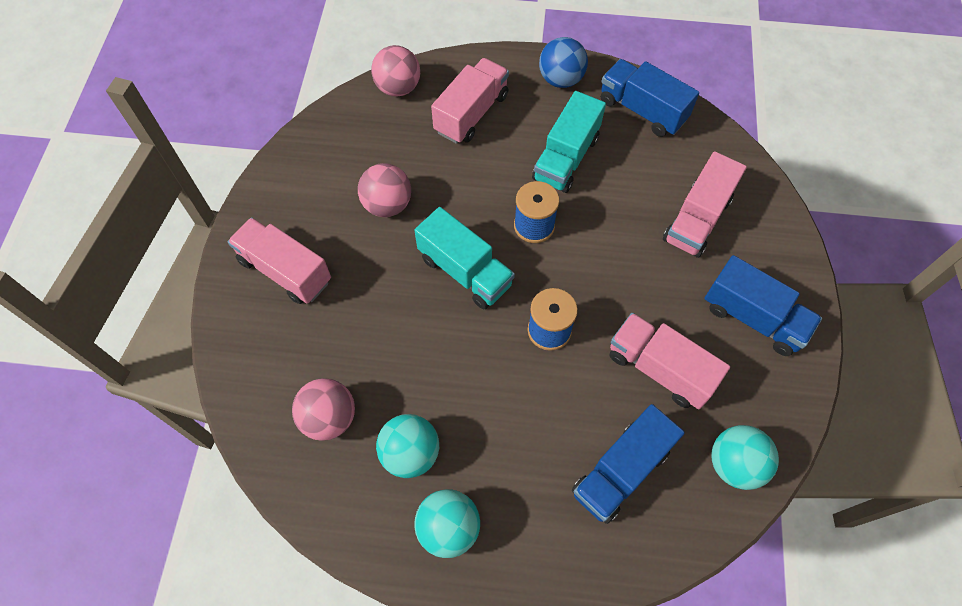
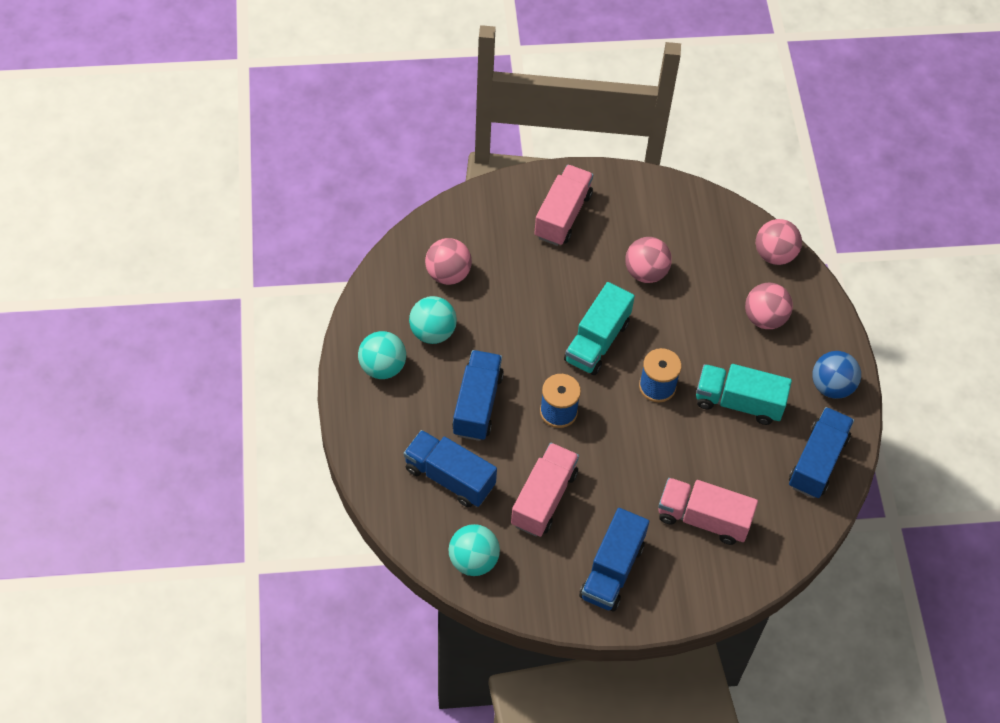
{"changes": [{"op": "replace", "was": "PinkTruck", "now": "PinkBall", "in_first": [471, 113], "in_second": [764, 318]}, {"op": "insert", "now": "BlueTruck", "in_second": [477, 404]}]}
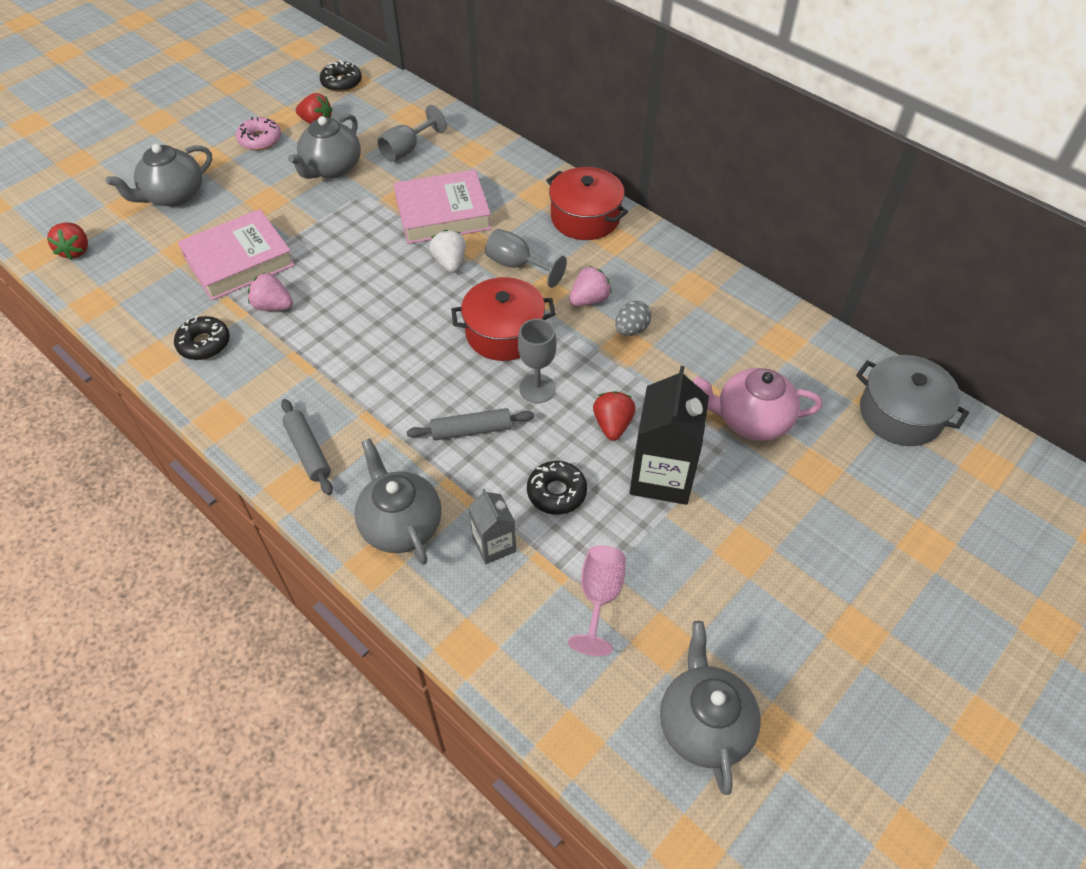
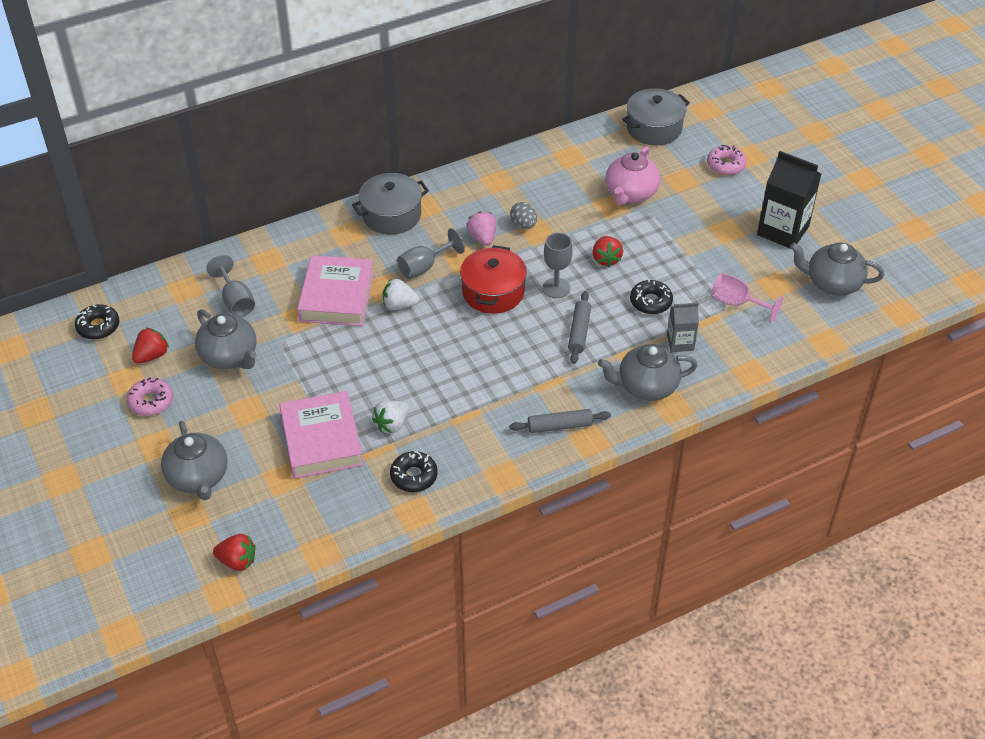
{"changes": [{"op": "recolor", "was": "PinkBerry", "now": "PureWhiteBerry", "in_first": [273, 306], "in_second": [392, 424]}, {"op": "recolor", "was": "RedStockpot", "now": "AshGreyStockpot", "in_first": [585, 218], "in_second": [391, 215]}, {"op": "rotate", "was": "RedBerry", "in_first": [612, 425], "in_second": [606, 259], "clockwise": -120}, {"op": "move", "was": "EbonyCarton", "in_first": [662, 476], "in_second": [783, 231]}, {"op": "insert", "now": "PinkDoughnut", "in_second": [725, 165]}]}
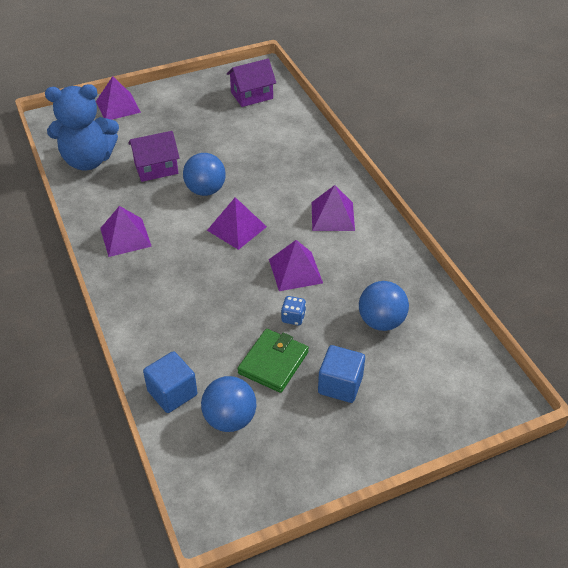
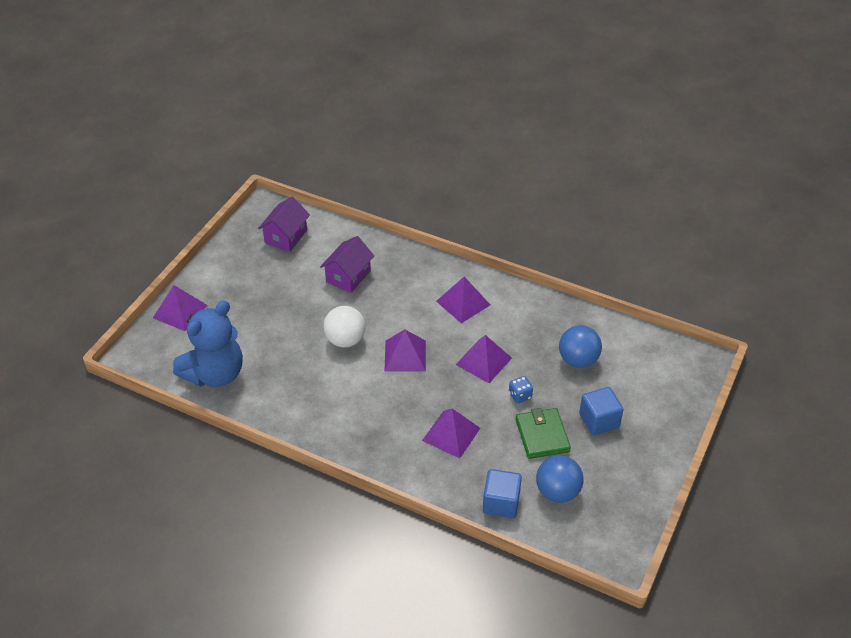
{"changes": [{"op": "move", "was": "VioletSolidPyramid", "in_first": [125, 237], "in_second": [451, 434]}, {"op": "move", "was": "VioletCottage", "in_first": [156, 168], "in_second": [348, 276]}, {"op": "recolor", "was": "BlueBall", "now": "PureWhiteBall", "in_first": [205, 190], "in_second": [345, 340]}]}
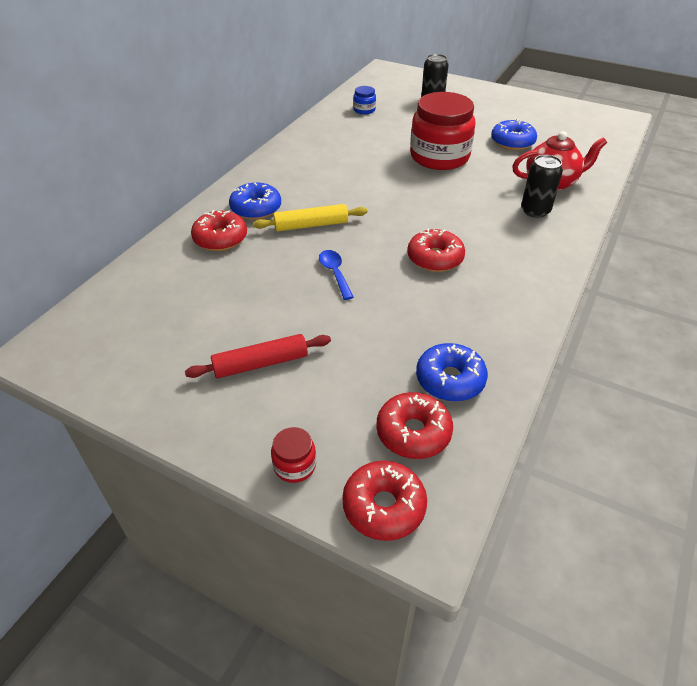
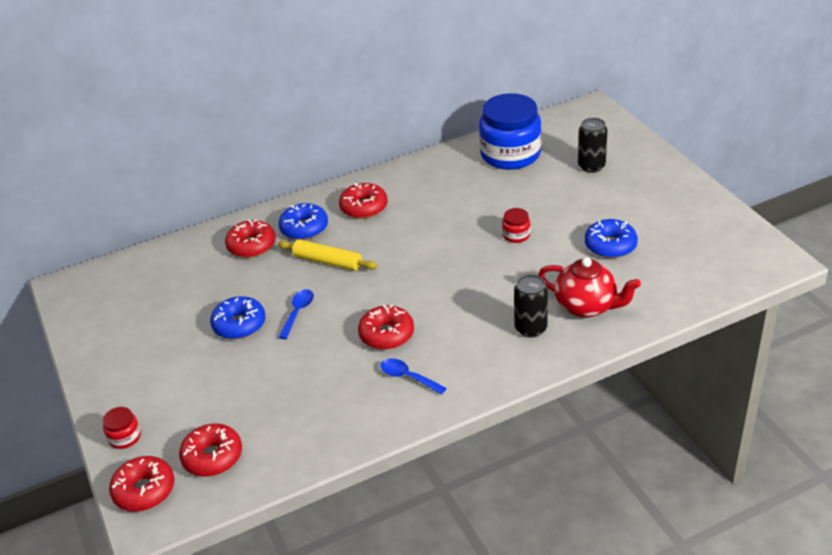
{"changes": [{"op": "delete", "was": "RedDoughRoller", "in_first": [261, 364]}, {"op": "resize", "was": "BlueJamJar", "in_first": [364, 110], "in_second": [510, 154], "ratio": 2.4}, {"op": "resize", "was": "RedJamJar", "in_first": [439, 157], "in_second": [516, 235], "ratio": 0.42}, {"op": "move", "was": "BlueDoughnut", "in_first": [450, 380], "in_second": [239, 324]}, {"op": "insert", "now": "RedDoughnut", "in_second": [364, 207]}, {"op": "insert", "now": "BlueTeaspoon", "in_second": [408, 377]}]}
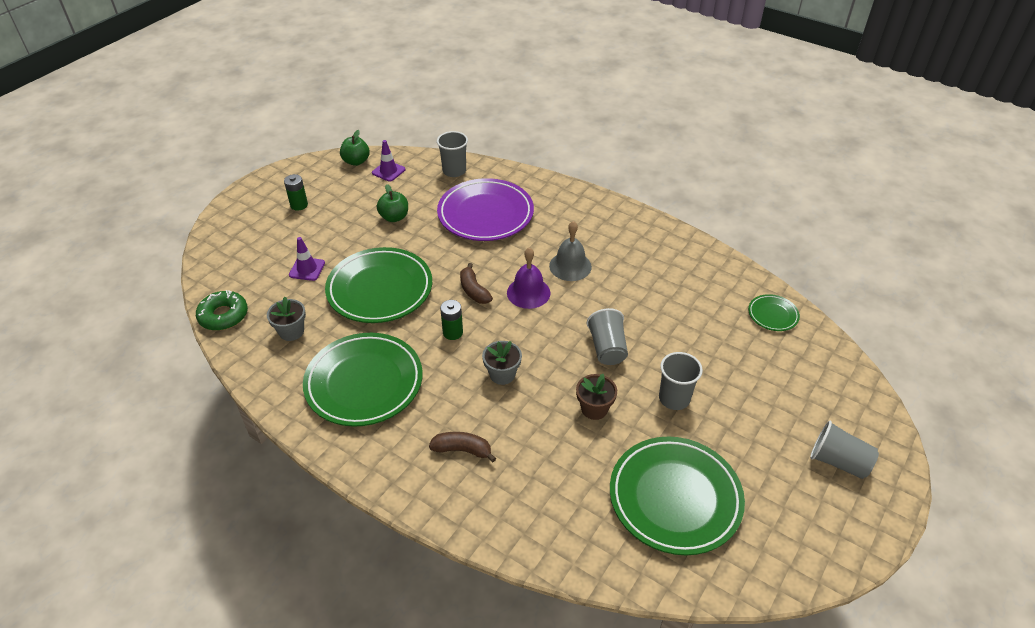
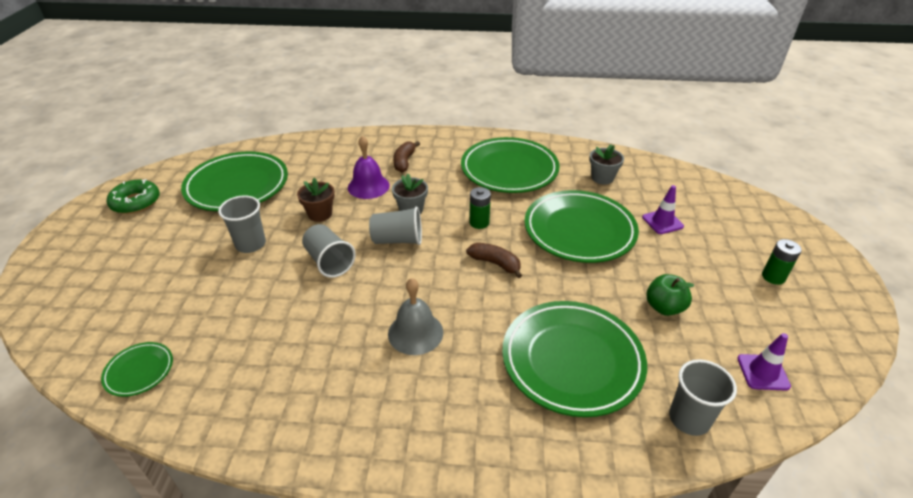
{"changes": [{"op": "move", "was": "EmeraldDoughnut", "in_first": [223, 316], "in_second": [136, 202]}, {"op": "delete", "was": "EmeraldToyApple", "in_first": [356, 161]}, {"op": "rotate", "was": "BrownToyBanana", "in_first": [462, 450], "in_second": [404, 162], "clockwise": 120}, {"op": "recolor", "was": "VioletFlatDish", "now": "EmeraldFlatDish", "in_first": [485, 214], "in_second": [572, 361]}, {"op": "move", "was": "VioletSchoolBell", "in_first": [528, 292], "in_second": [368, 186]}, {"op": "move", "was": "AshGreyTumbler", "in_first": [838, 461], "in_second": [398, 240]}]}
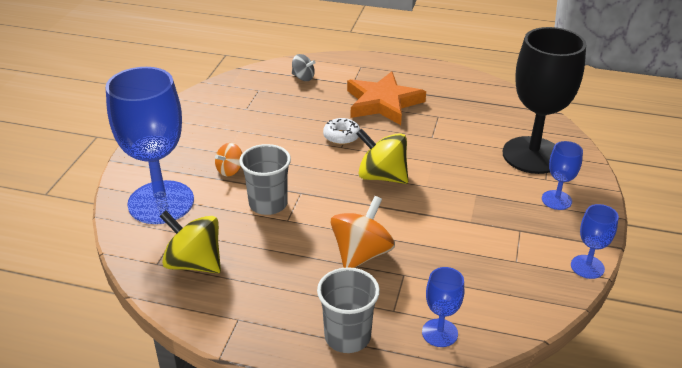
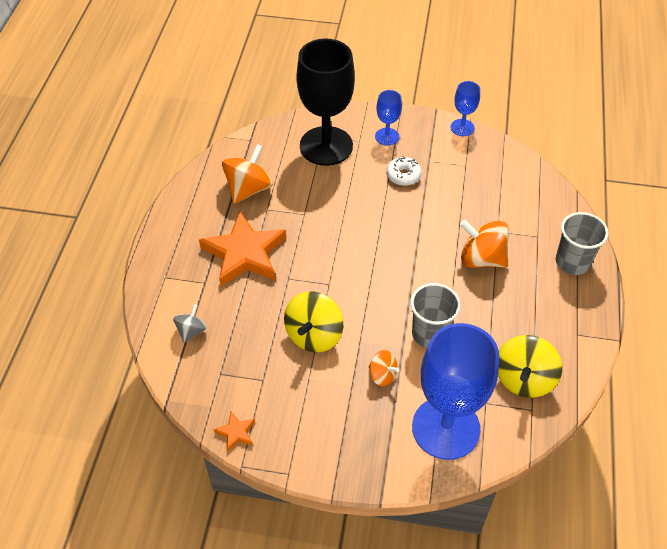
{"changes": [{"op": "move", "was": "PureWhiteDoughnut", "in_first": [341, 136], "in_second": [403, 175]}, {"op": "move", "was": "YellowSpinningTop", "in_first": [382, 176], "in_second": [314, 335]}, {"op": "delete", "was": "BlueGoblet", "in_first": [439, 333]}, {"op": "insert", "now": "OrangeStar", "in_second": [236, 432]}, {"op": "insert", "now": "OrangeSpinningTop", "in_second": [248, 189]}]}
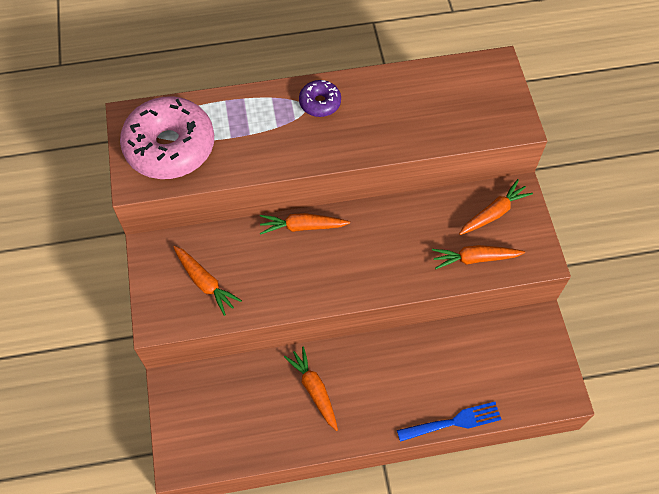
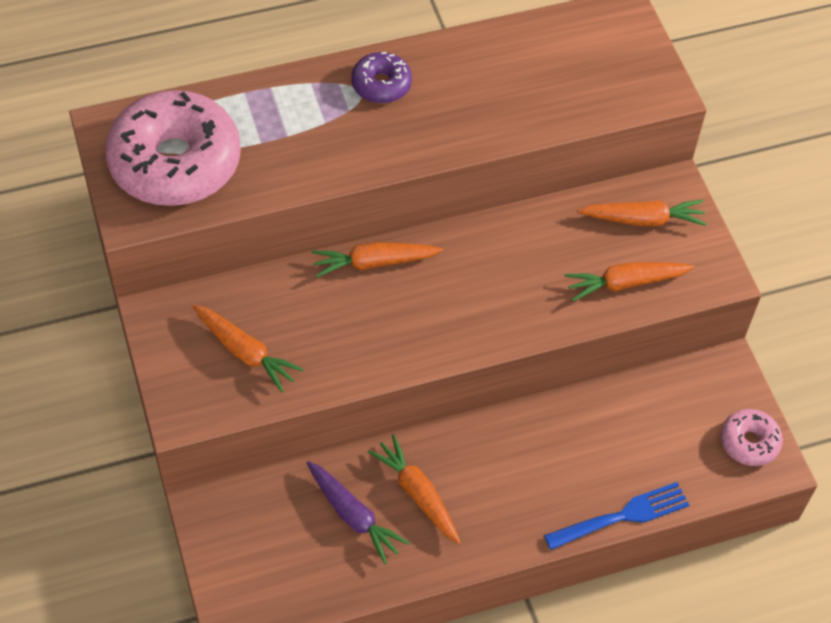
{"changes": [{"op": "rotate", "was": "OrangeRootVegetable", "in_first": [494, 213], "in_second": [643, 219], "clockwise": 45}, {"op": "insert", "now": "VioletRootVegetable", "in_second": [353, 516]}, {"op": "insert", "now": "PinkDoughnut", "in_second": [749, 442]}]}
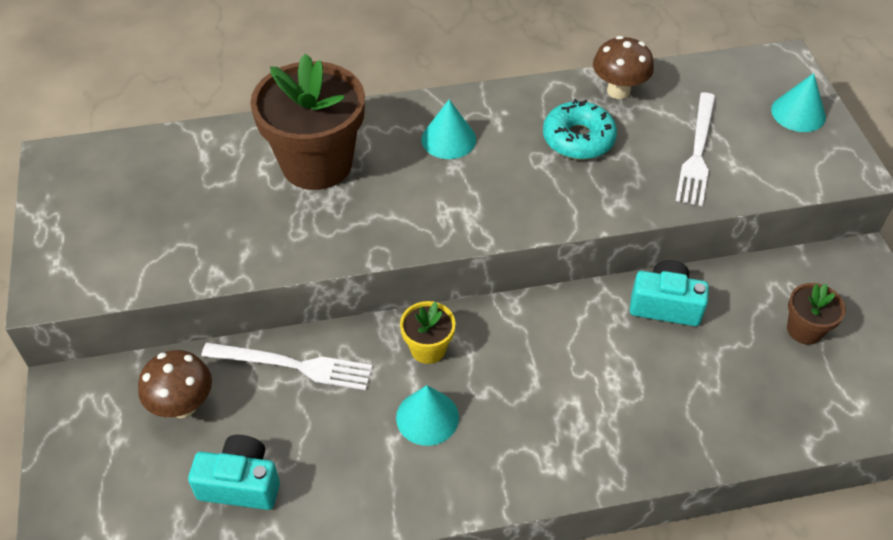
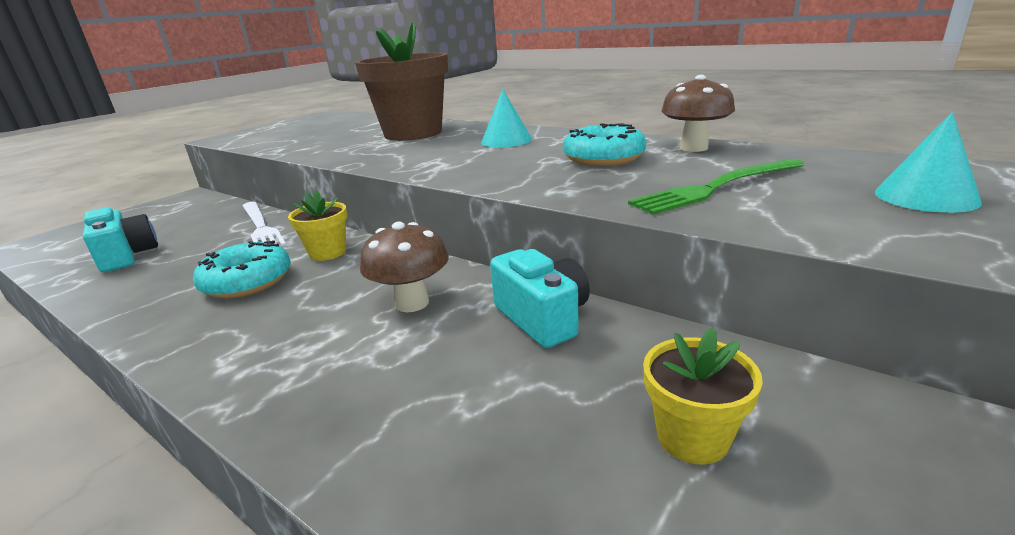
{"changes": [{"op": "move", "was": "BrownToadstool", "in_first": [183, 405], "in_second": [412, 303]}, {"op": "replace", "was": "AquaSolidCone", "now": "AquaDoughnut", "in_first": [427, 417], "in_second": [247, 281]}, {"op": "recolor", "was": "PureWhiteTableFork", "now": "EmeraldTableFork", "in_first": [697, 153], "in_second": [715, 188]}, {"op": "recolor", "was": "BrownFlowerPot", "now": "YellowFlowerPot", "in_first": [804, 330], "in_second": [692, 437]}]}
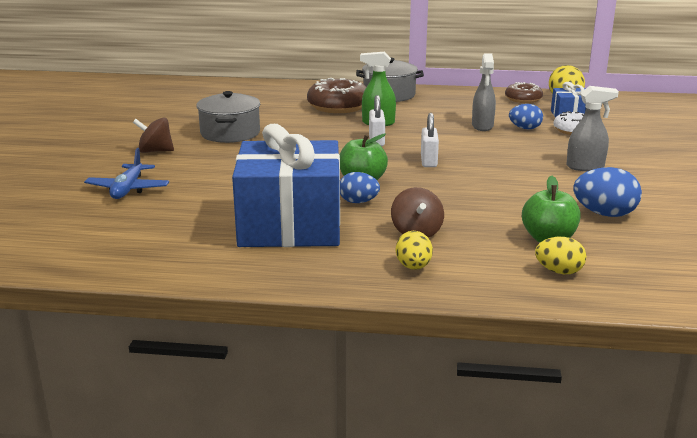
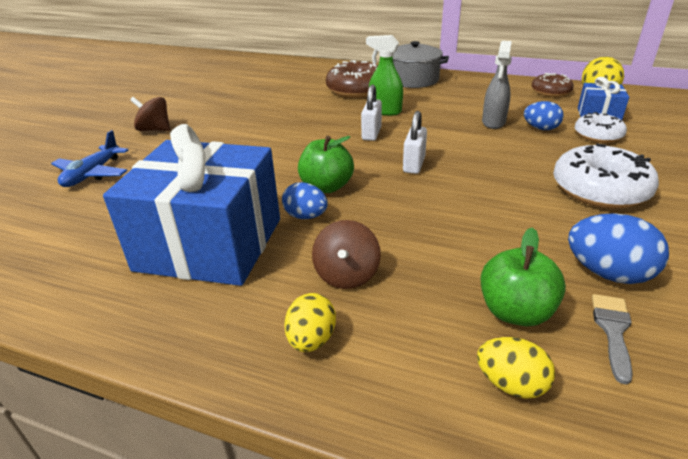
{"changes": [{"op": "delete", "was": "AshGreyStockpot", "in_first": [230, 133]}, {"op": "replace", "was": "AshGreySprayer", "now": "PureWhiteDoughnut", "in_first": [585, 167], "in_second": [599, 190]}, {"op": "insert", "now": "AshGreyPaintBrush", "in_second": [612, 330]}]}
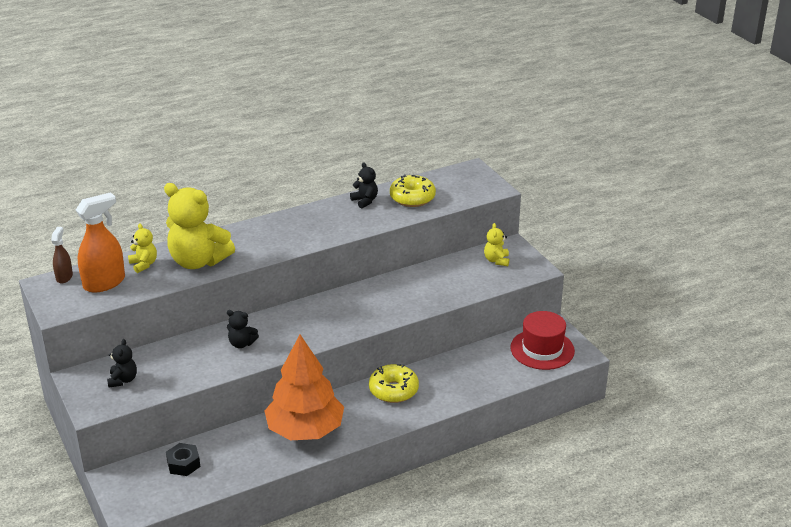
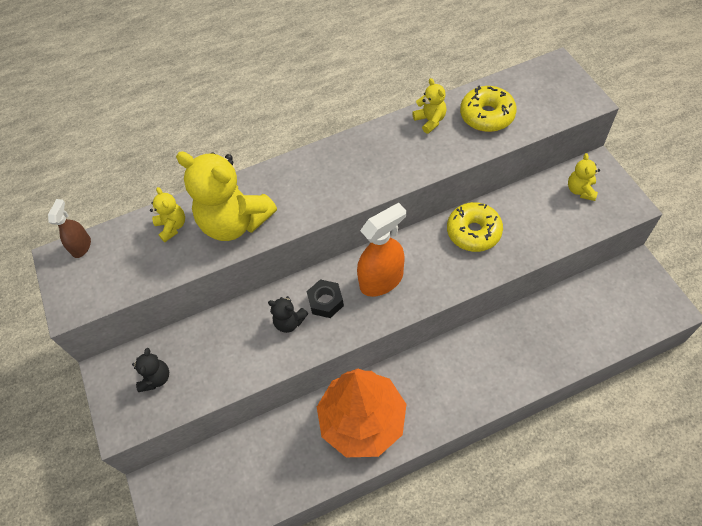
{"changes": [{"op": "move", "was": "OrangeSprayer", "in_first": [104, 283], "in_second": [381, 280]}, {"op": "move", "was": "EbonyHexNut", "in_first": [183, 464], "in_second": [326, 301]}, {"op": "recolor", "was": "EbonyTeddyBear", "now": "YellowTeddyBear", "in_first": [365, 201], "in_second": [430, 120]}, {"op": "move", "was": "YellowDoughnut", "in_first": [393, 390], "in_second": [473, 232]}, {"op": "delete", "was": "RedTopHat", "in_first": [542, 349]}]}
